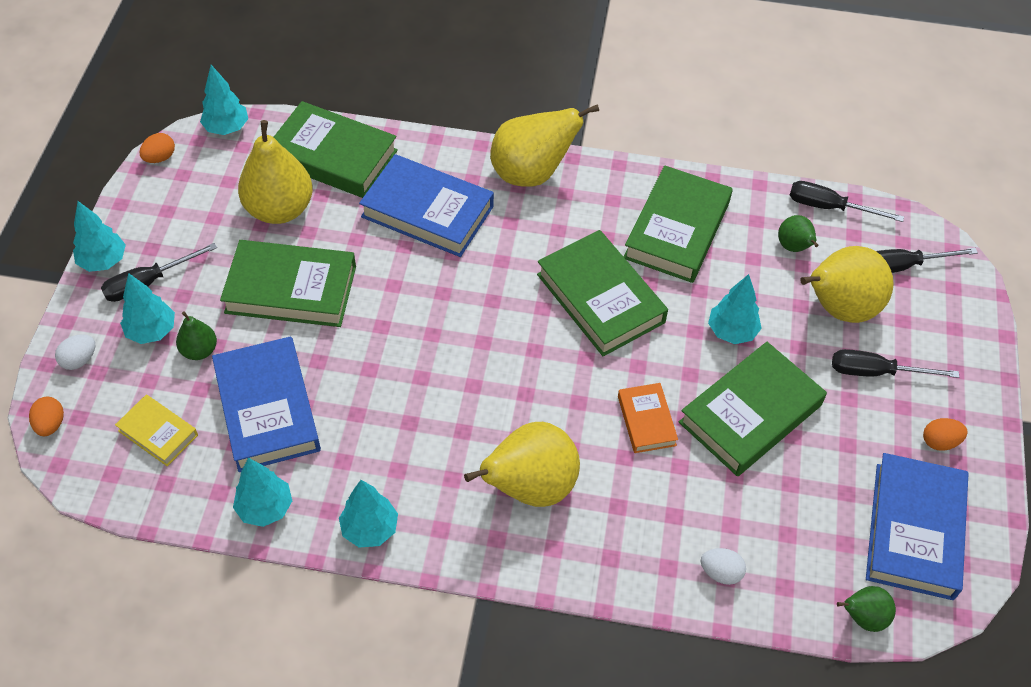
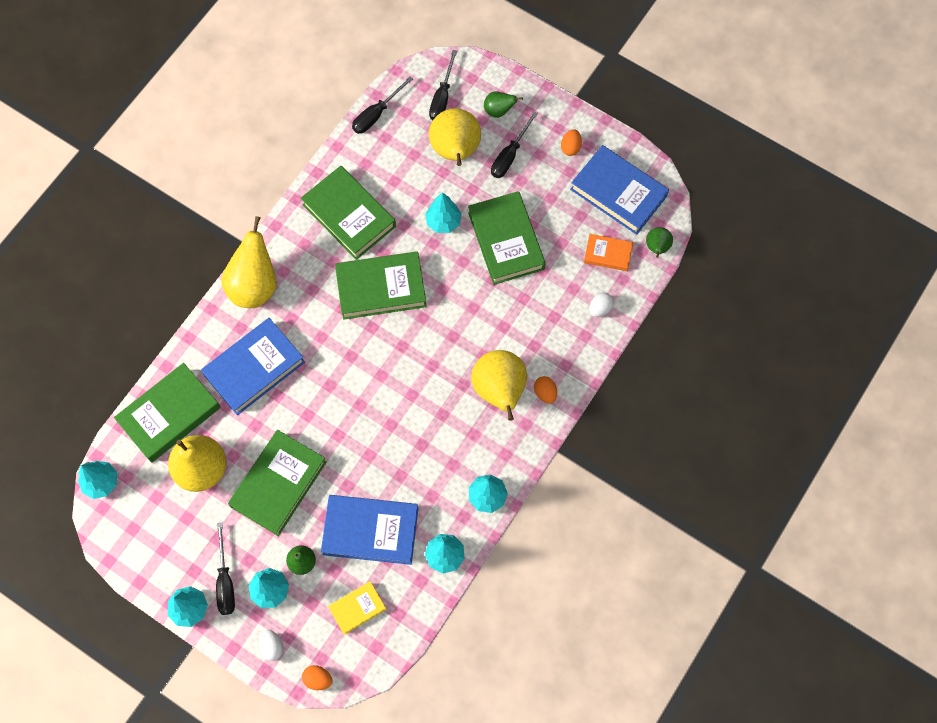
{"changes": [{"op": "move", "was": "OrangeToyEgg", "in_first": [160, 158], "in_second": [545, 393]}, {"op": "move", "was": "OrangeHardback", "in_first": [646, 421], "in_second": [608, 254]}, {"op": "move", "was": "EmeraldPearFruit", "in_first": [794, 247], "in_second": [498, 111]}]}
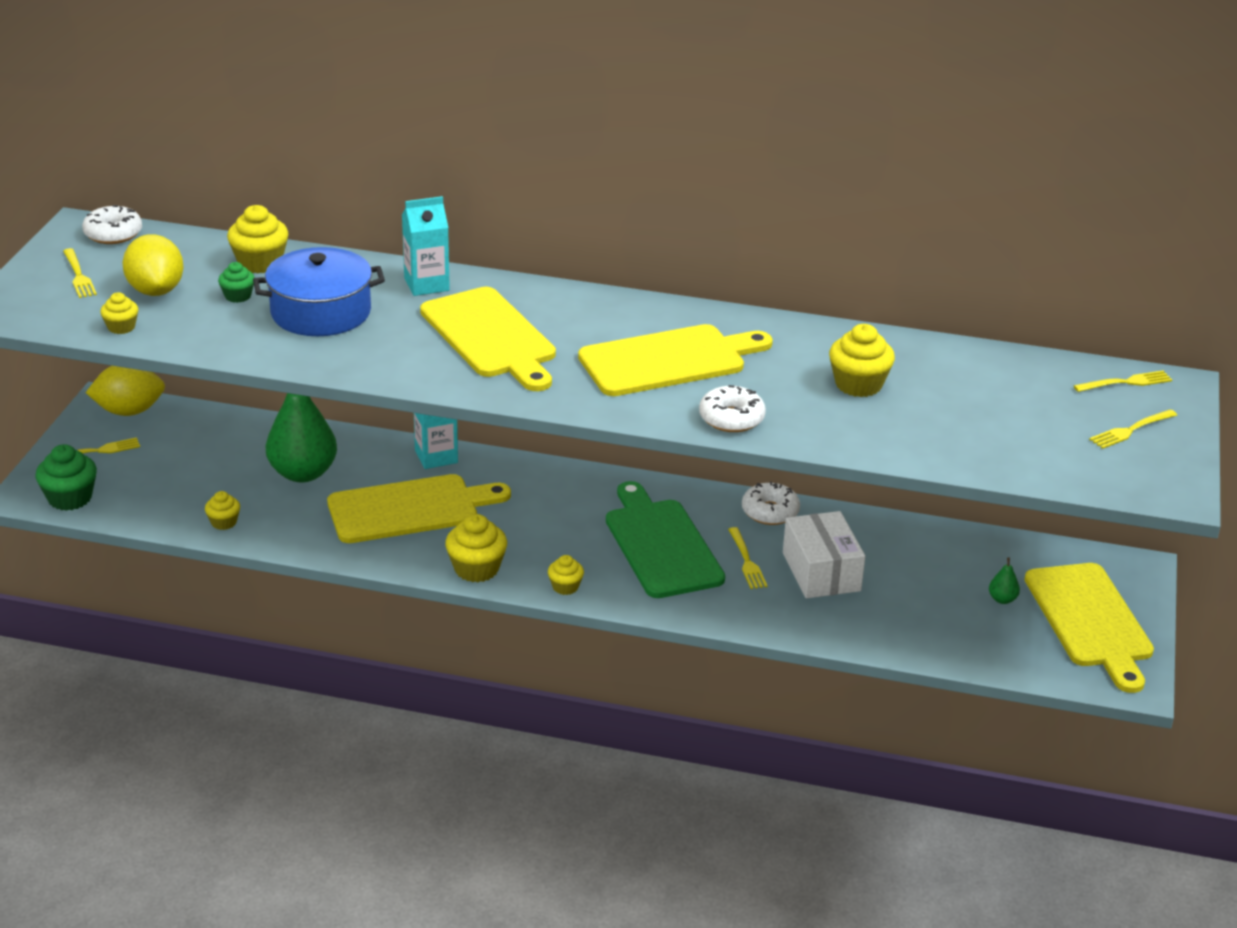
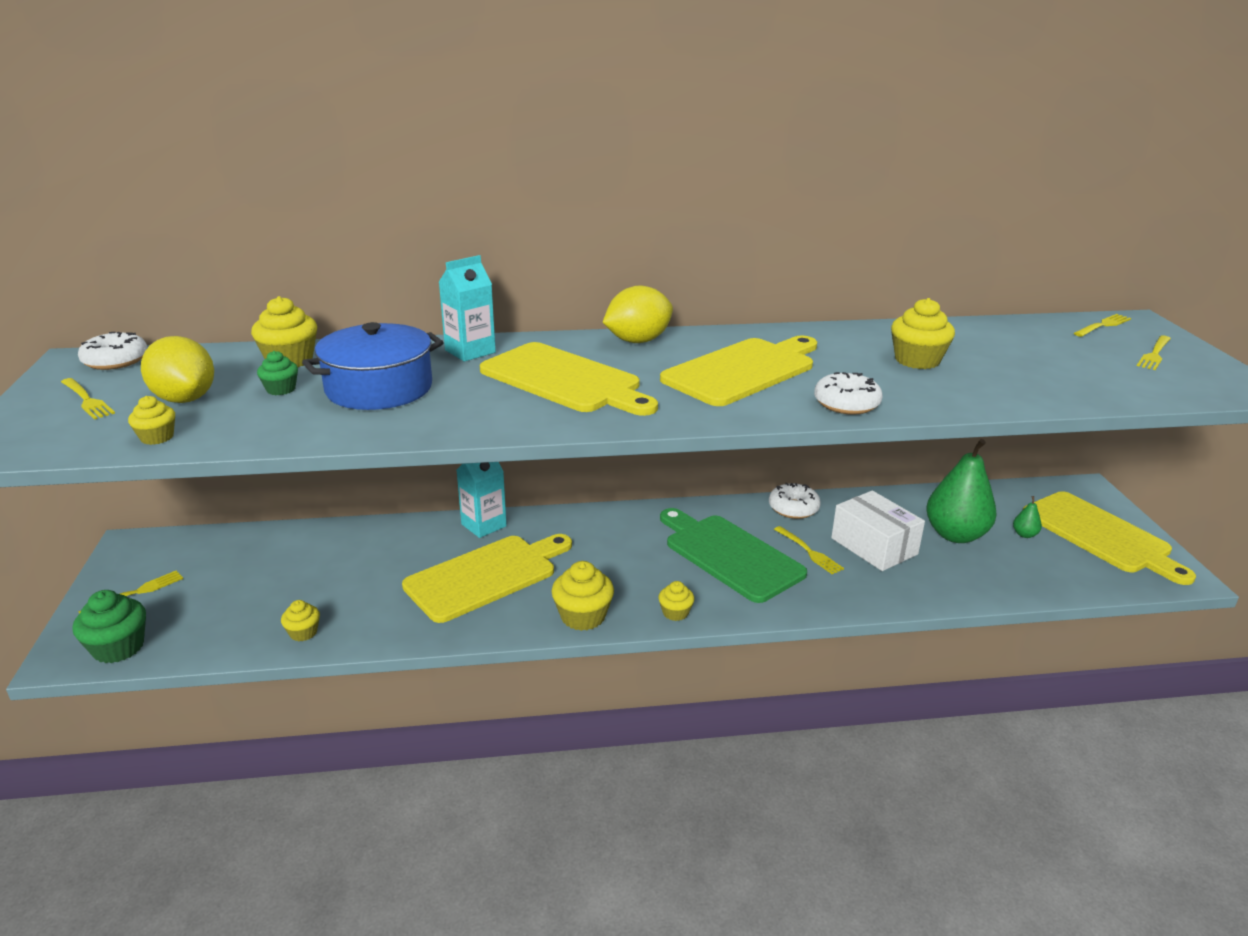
{"changes": [{"op": "move", "was": "YellowLemon", "in_first": [129, 411], "in_second": [638, 341]}, {"op": "move", "was": "EmeraldPearFruit", "in_first": [303, 473], "in_second": [955, 535]}]}
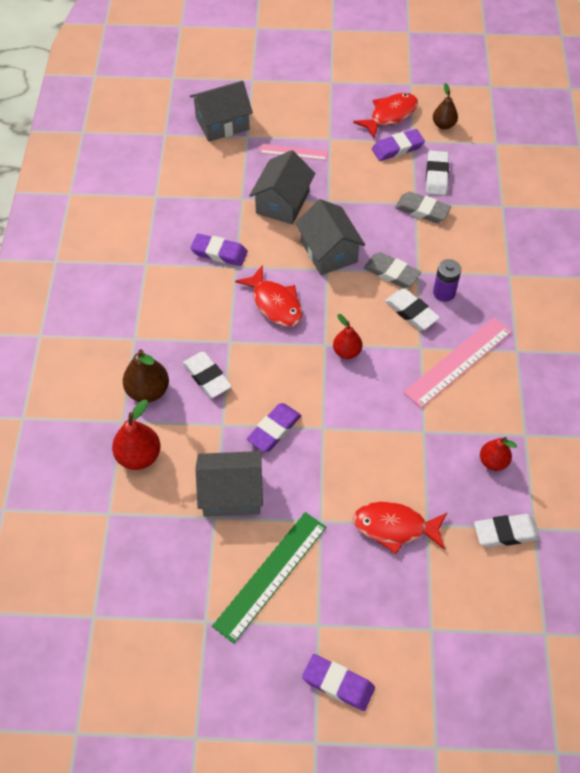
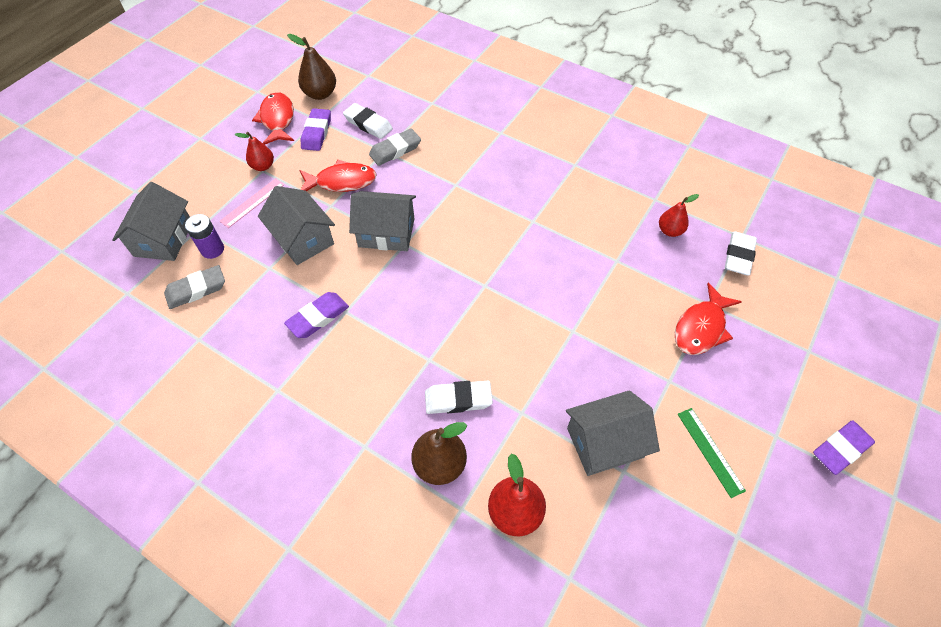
{"changes": [{"op": "rotate", "was": "AshGreyCottage", "in_first": [231, 493], "in_second": [605, 442], "clockwise": 45}, {"op": "resize", "was": "EmeraldStraightedge", "in_first": [271, 576], "in_second": [710, 451], "ratio": 0.59}, {"op": "move", "was": "RedFishFigure", "in_first": [275, 304], "in_second": [342, 182]}, {"op": "delete", "was": "VioletPencilEraser", "in_first": [274, 430]}, {"op": "move", "was": "RedPearFruit", "in_first": [347, 352], "in_second": [263, 166]}, {"op": "move", "was": "AshGreyPencilEraser", "in_first": [391, 273], "in_second": [196, 290]}, {"op": "delete", "was": "PureWhitePencilEraser", "in_first": [411, 312]}, {"op": "delete", "was": "PinkStraightedge", "in_first": [458, 362]}, {"op": "resize", "was": "BrownPearFruit", "in_first": [443, 125], "in_second": [320, 94], "ratio": 1.51}, {"op": "move", "was": "VioletBattery", "in_first": [444, 293], "in_second": [212, 249]}]}
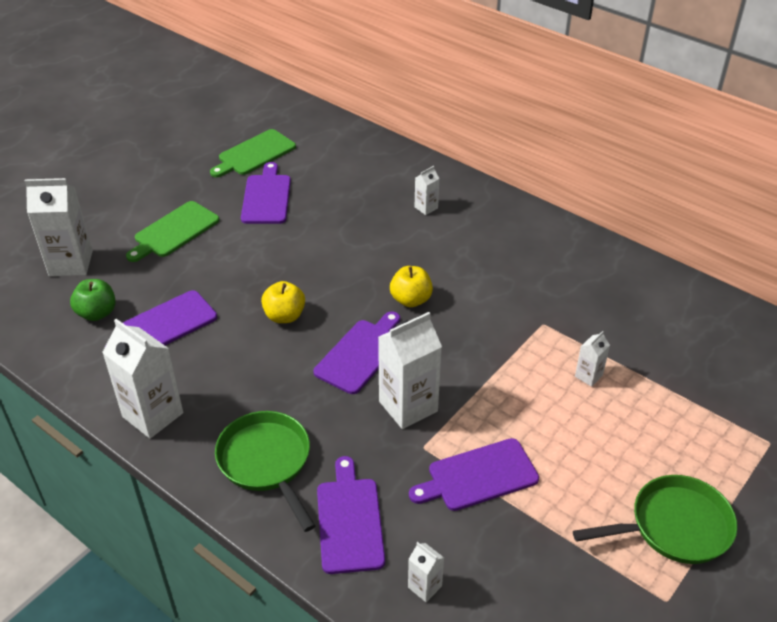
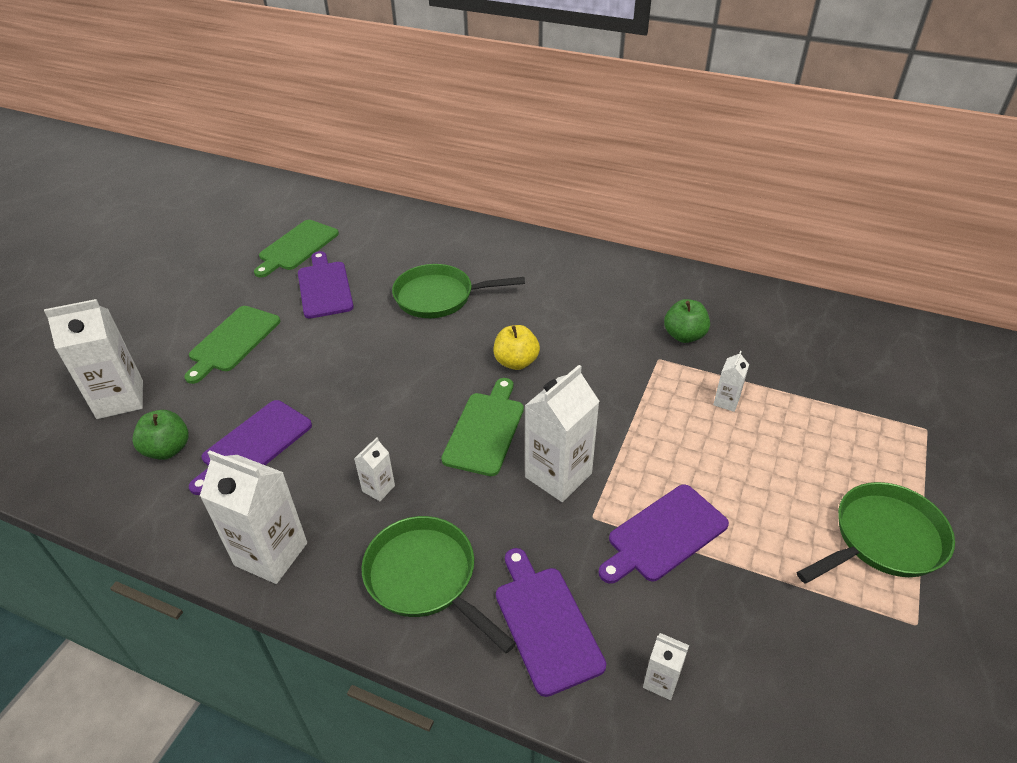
{"changes": [{"op": "delete", "was": "YellowToyApple", "in_first": [284, 316]}, {"op": "recolor", "was": "VioletCuttingBoard", "now": "EmeraldCuttingBoard", "in_first": [360, 354], "in_second": [485, 430]}, {"op": "move", "was": "PureWhiteCarton", "in_first": [426, 208], "in_second": [378, 488]}, {"op": "insert", "now": "EmeraldPan", "in_second": [439, 297]}, {"op": "insert", "now": "EmeraldToyApple", "in_second": [684, 336]}]}
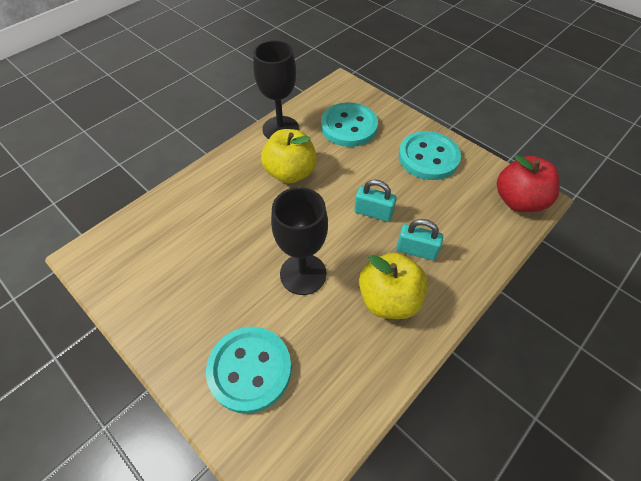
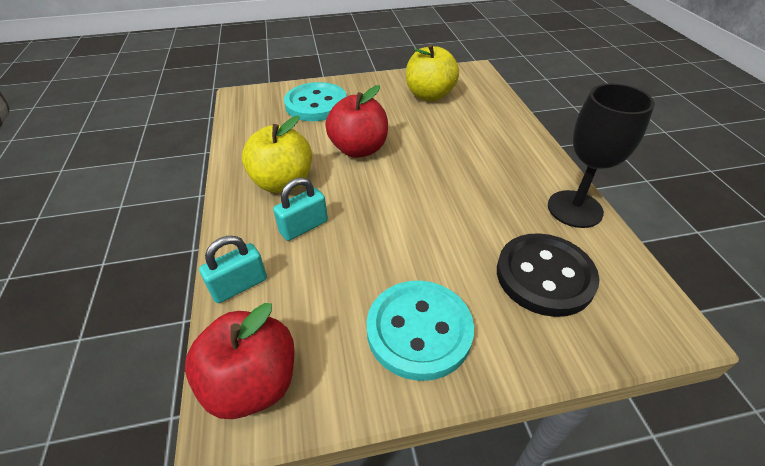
{"changes": [{"op": "move", "was": "YellowToyApple", "in_first": [290, 173], "in_second": [429, 95]}, {"op": "replace", "was": "EbonyGoblet", "now": "RedToyApple", "in_first": [303, 274], "in_second": [359, 149]}, {"op": "recolor", "was": "AquaButton", "now": "EbonyButton", "in_first": [349, 126], "in_second": [544, 276]}, {"op": "move", "was": "AquaSmallLock", "in_first": [373, 212], "in_second": [239, 285]}]}
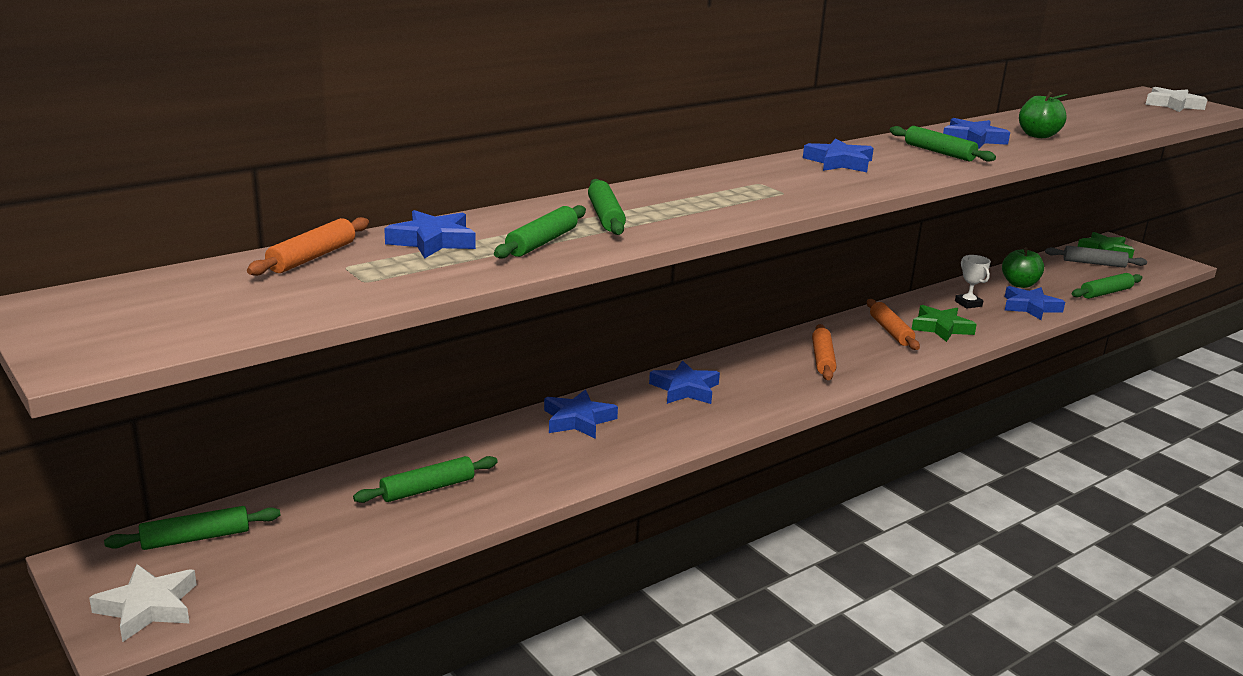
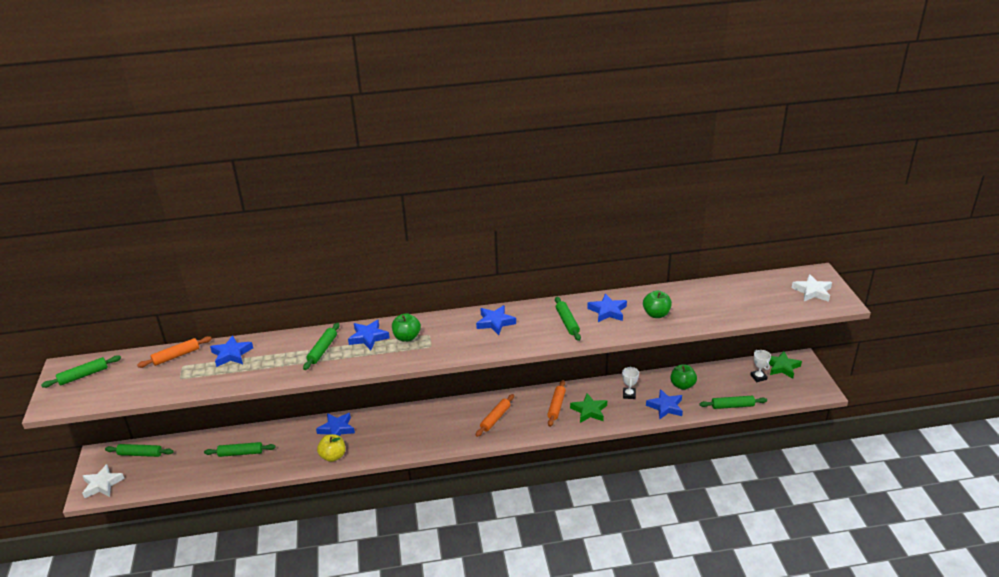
{"changes": [{"op": "move", "was": "EmeraldDoughRoller", "in_first": [542, 242], "in_second": [83, 375]}, {"op": "move", "was": "BlueStar", "in_first": [685, 389], "in_second": [368, 337]}, {"op": "replace", "was": "AshGreyDoughRoller", "now": "PureWhiteAwardCup", "in_first": [1094, 263], "in_second": [758, 377]}, {"op": "insert", "now": "YellowToyApple", "in_second": [333, 456]}, {"op": "insert", "now": "EmeraldToyApple", "in_second": [407, 337]}]}
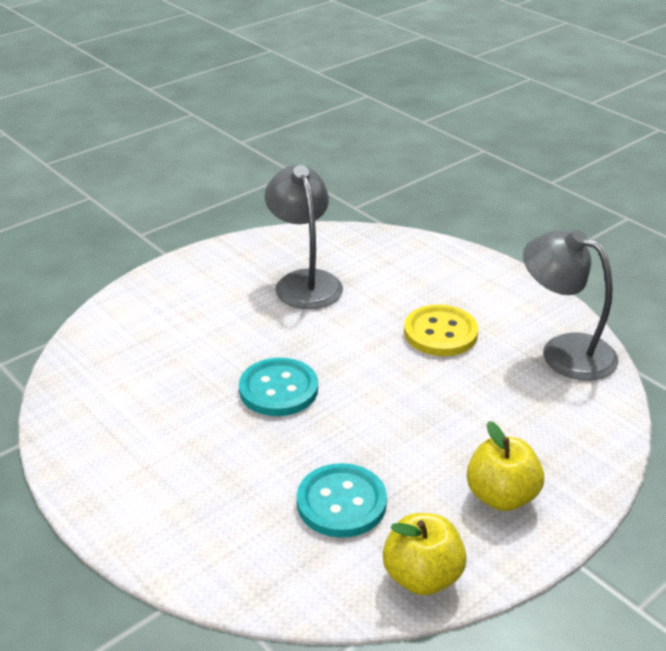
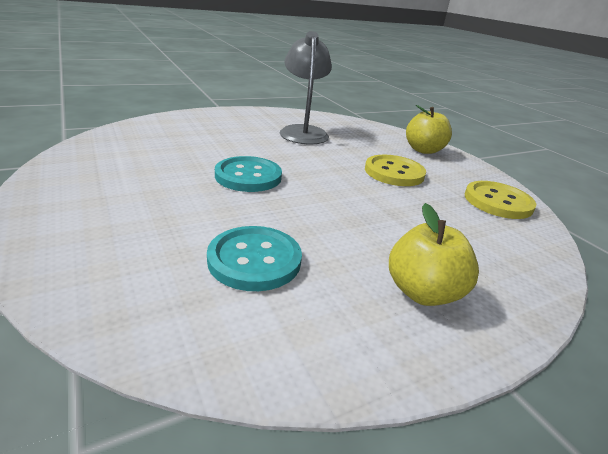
{"changes": [{"op": "move", "was": "YellowToyApple", "in_first": [422, 577], "in_second": [423, 150]}, {"op": "replace", "was": "AshGreyReadingLamp", "now": "YellowButton", "in_first": [564, 351], "in_second": [498, 202]}]}
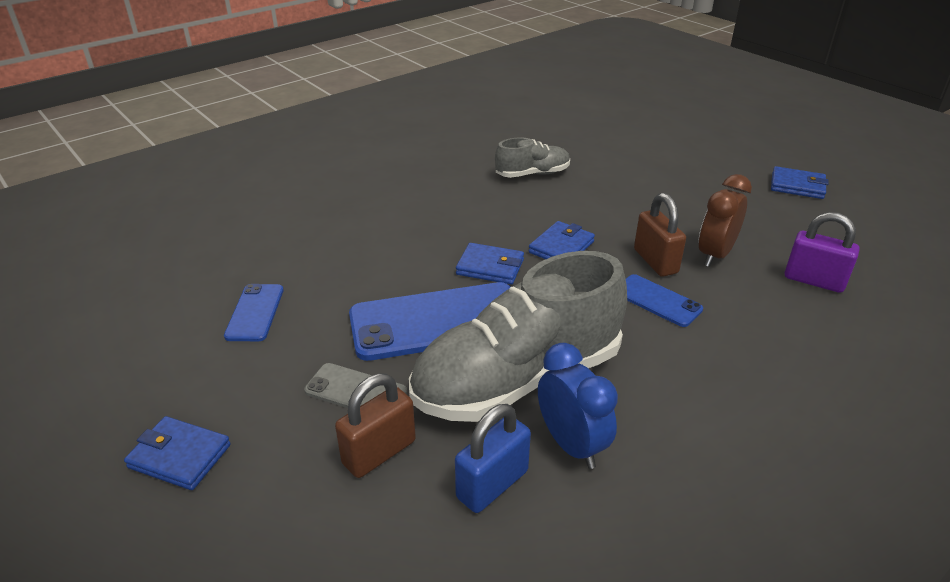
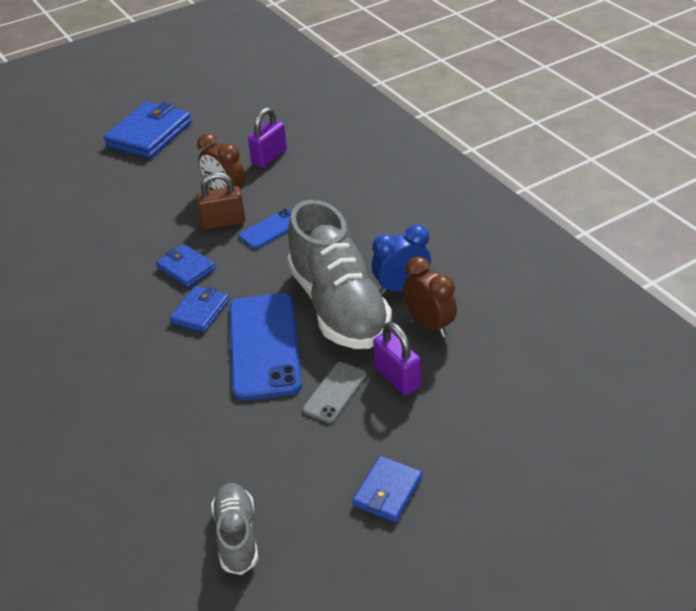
{"changes": [{"op": "delete", "was": "BluePhone", "in_first": [255, 312]}, {"op": "recolor", "was": "BrownSmallLock", "now": "VioletSmallLock", "in_first": [379, 452], "in_second": [397, 378]}, {"op": "replace", "was": "BlueSmallLock", "now": "BrownClock", "in_first": [492, 484], "in_second": [429, 324]}, {"op": "move", "was": "AshGreyLaceUpShoe", "in_first": [532, 174], "in_second": [237, 536]}, {"op": "resize", "was": "BlueWallet", "in_first": [797, 186], "in_second": [149, 134], "ratio": 1.78}]}
